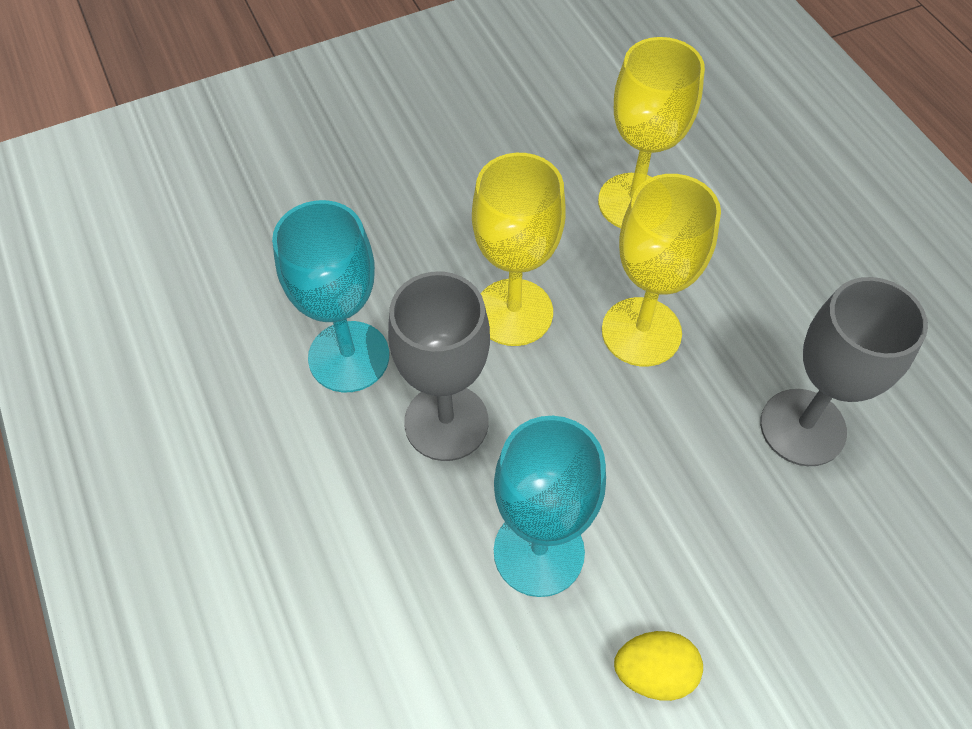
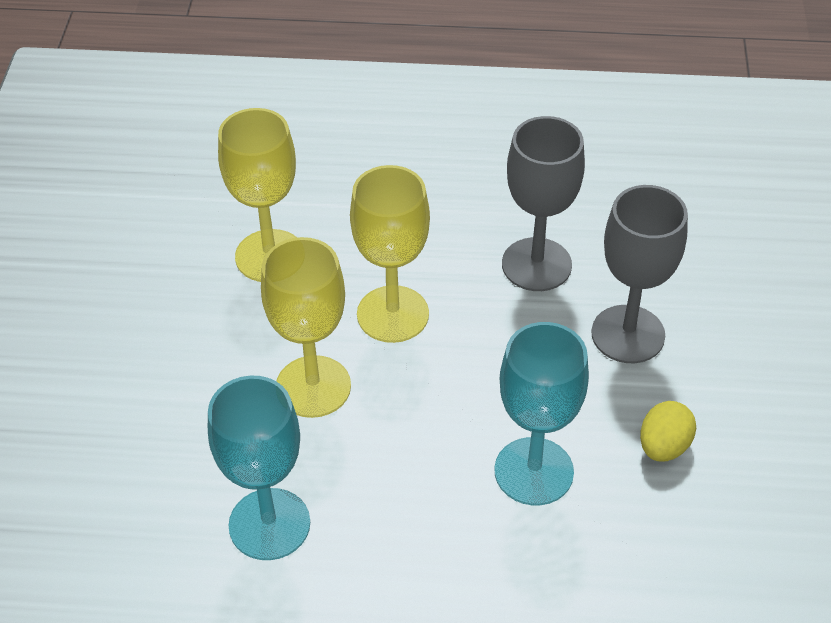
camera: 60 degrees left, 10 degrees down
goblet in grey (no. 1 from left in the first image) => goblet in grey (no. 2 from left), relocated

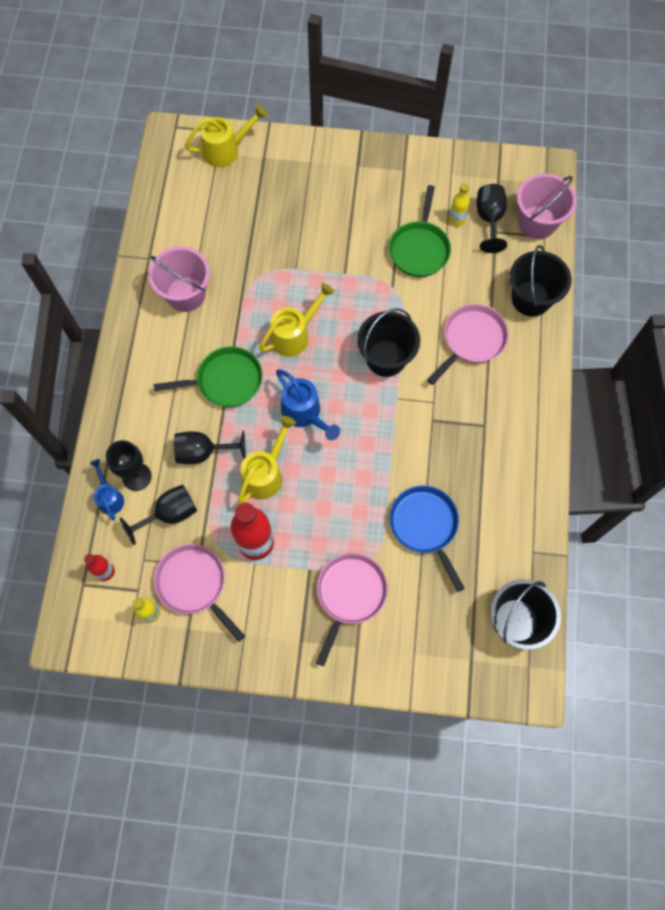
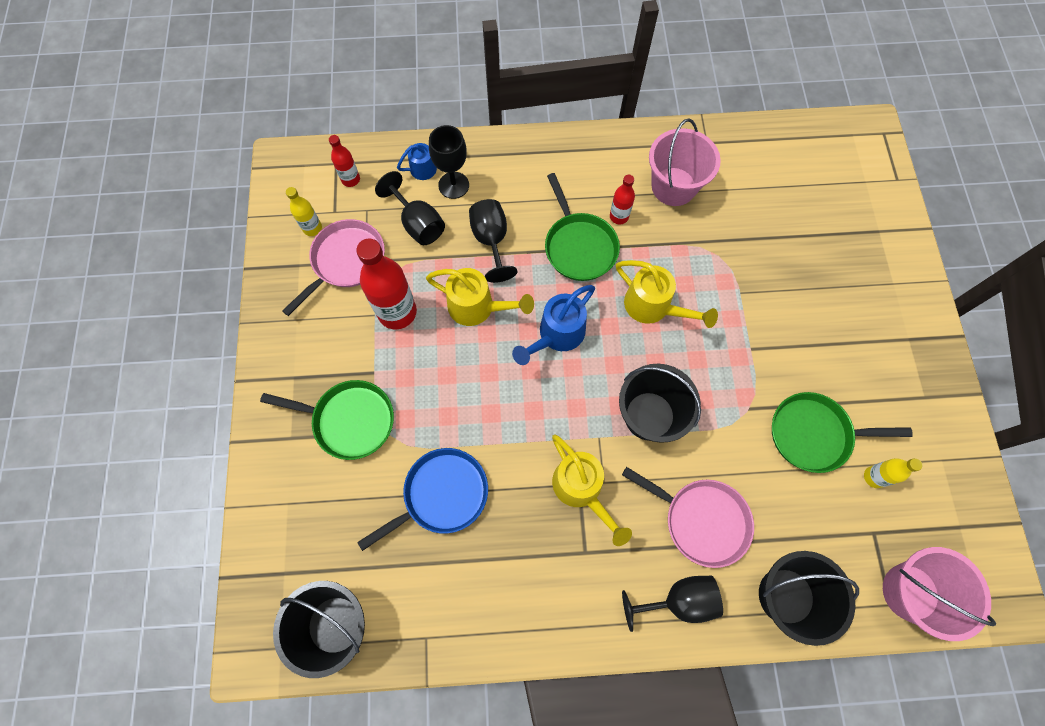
camera: 80 degrees right, 0 degrees up
nothing => bottle in red (no. 3 from left)
watering can in yellow (no. 1 from left in the first image) => watering can in yellow (no. 2 from left), relocated
goblet in black (no. 4 from left), relocated
pan in pink (no. 2 from left) => pan in green (no. 1 from left)

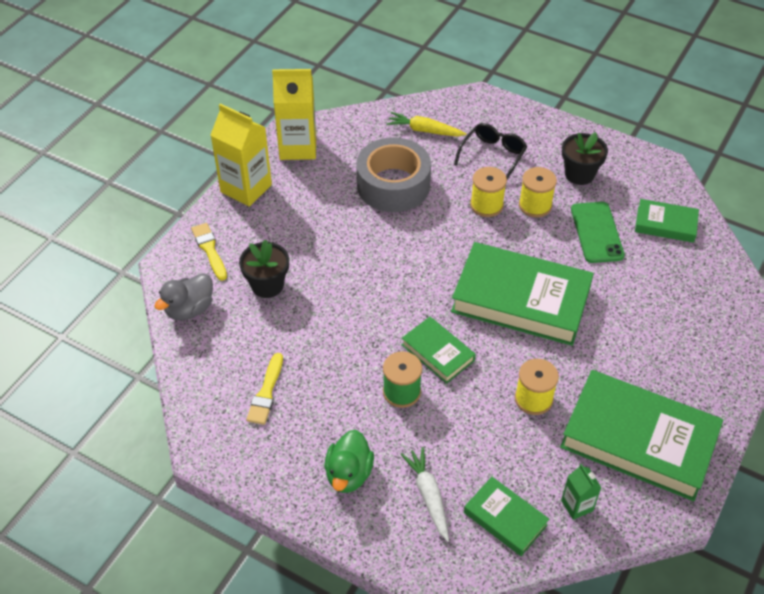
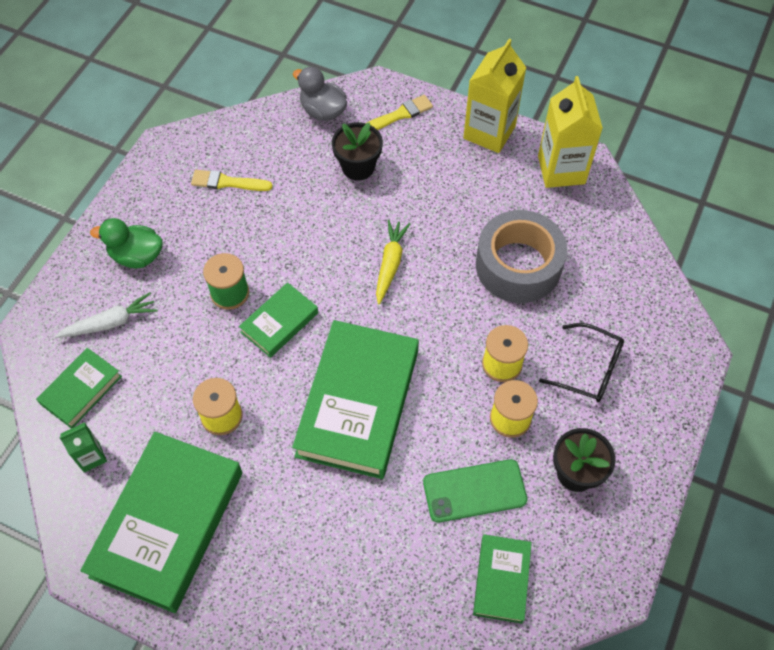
camera: 85 degrees right, 10 degrees up
carrot in yellow, relocated

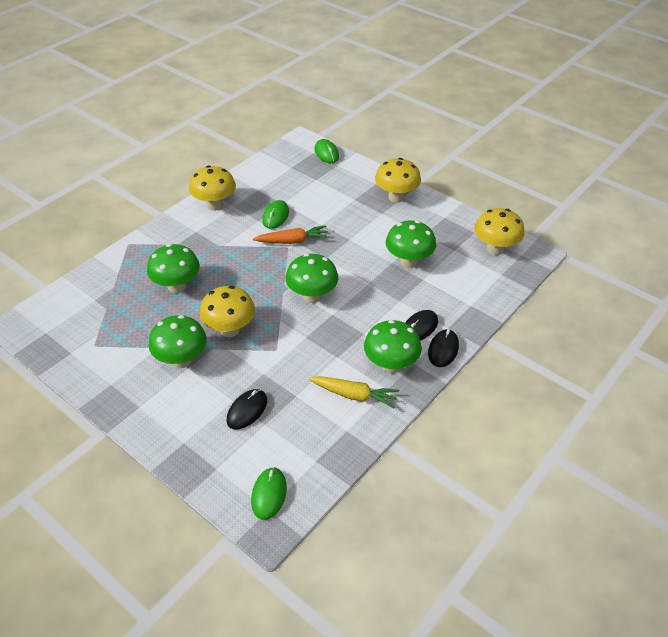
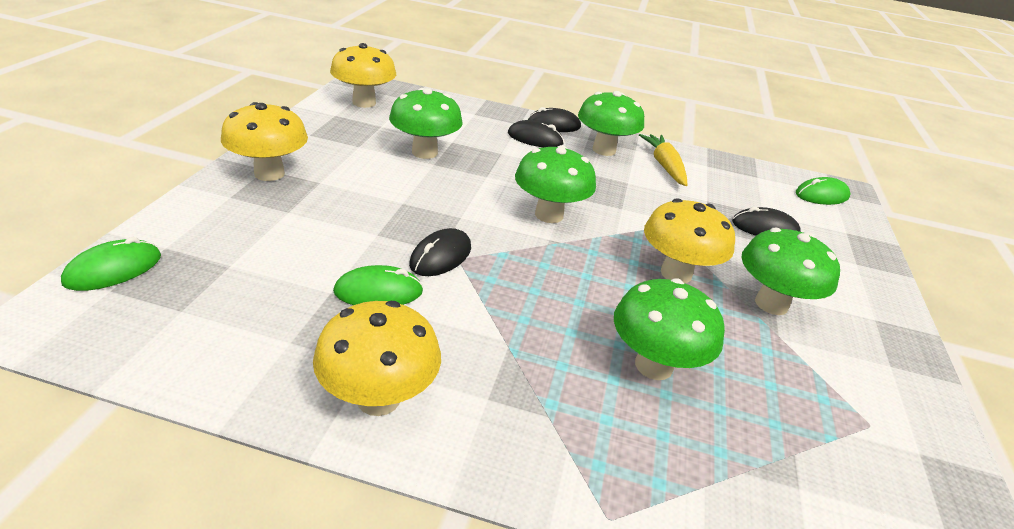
camera: 120 degrees left, 10 degrees down
carrot in orange => mouse in black (no. 1 from left)

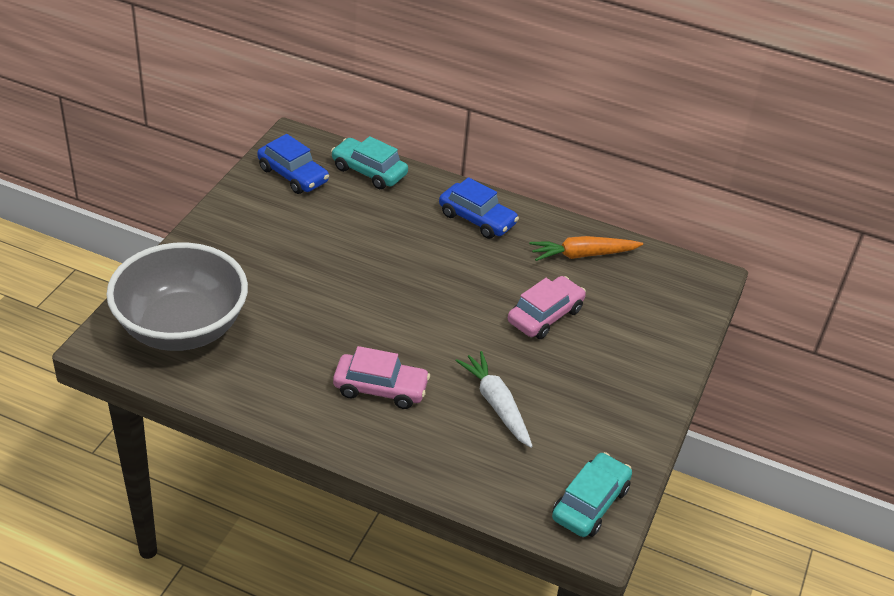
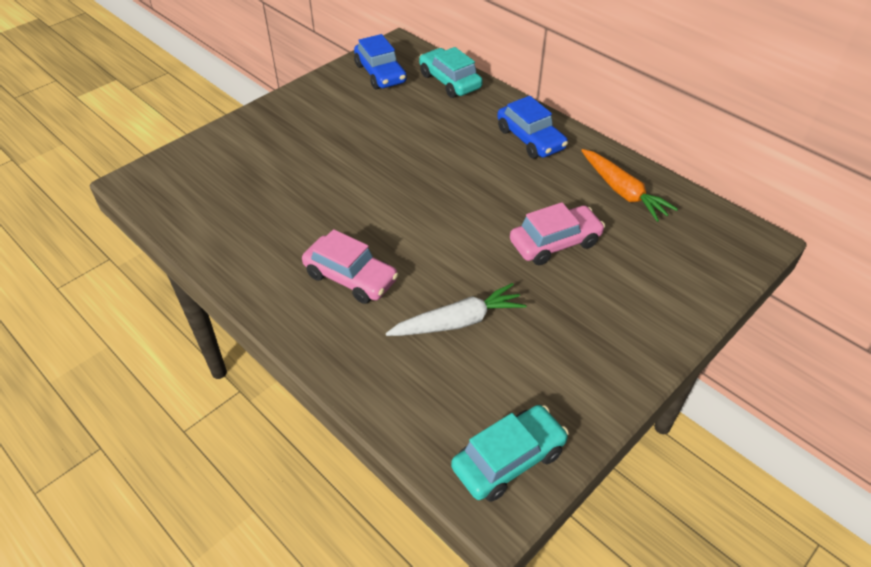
camera: 25 degrees right, 5 degrees up
bowl in grey => nothing
carrot in white, 75 degrees clockwise
carrot in orange, 135 degrees counterclockwise

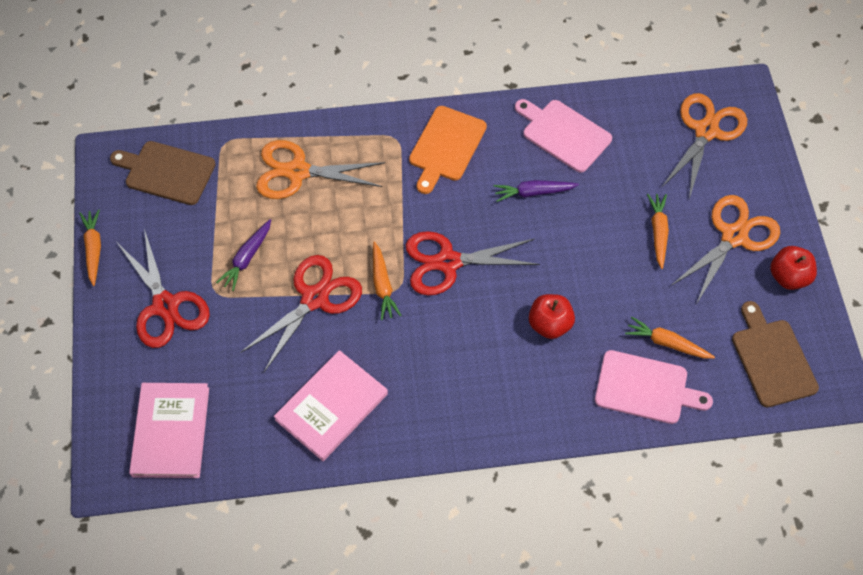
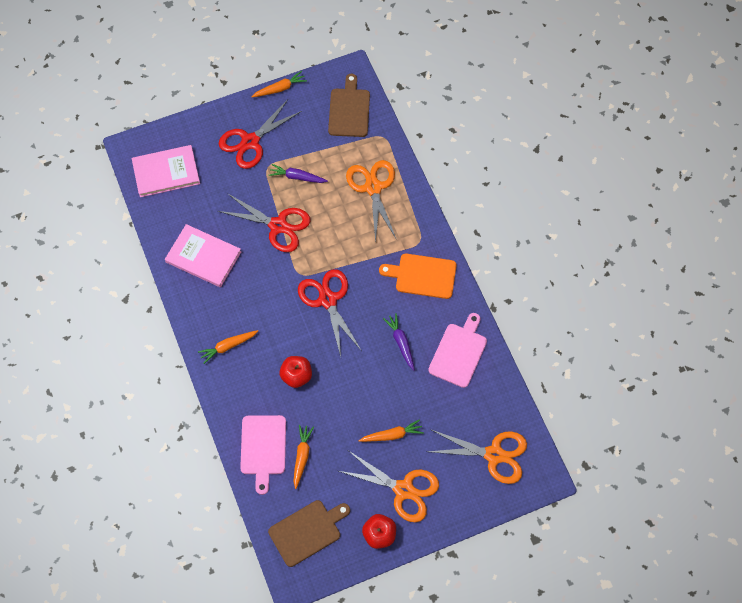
camera: 75 degrees right, 5 degrees up
carrot in orange (no. 2 from left in the first image) => carrot in orange (no. 1 from left), relocated

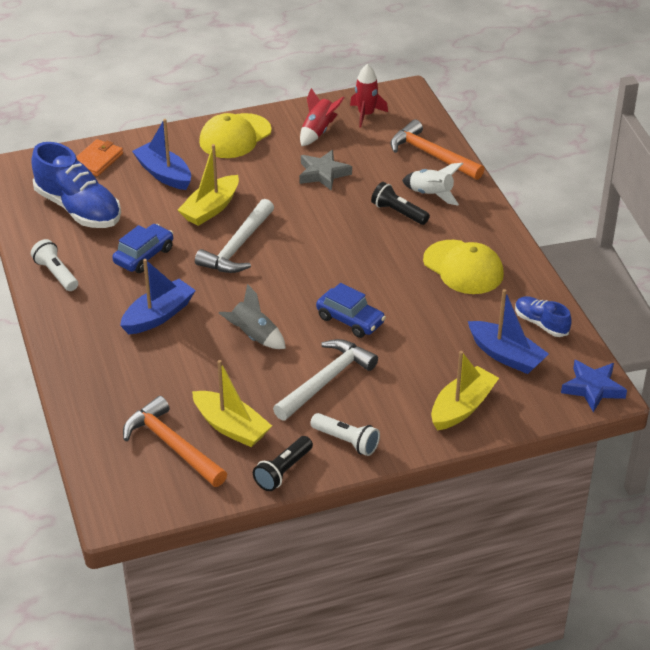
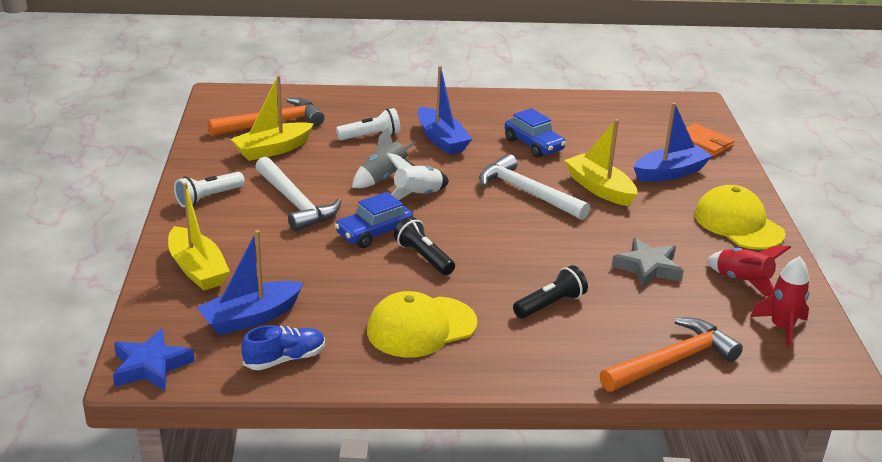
camera: 105 degrees right, 10 degrees down
shoe in blue (no. 1 from left) => nothing
flashlight in white (no. 1 from left in the first image) => flashlight in white (no. 2 from left), relocated
flashlight in black (no. 1 from left), relocated
rocket in white, relocated

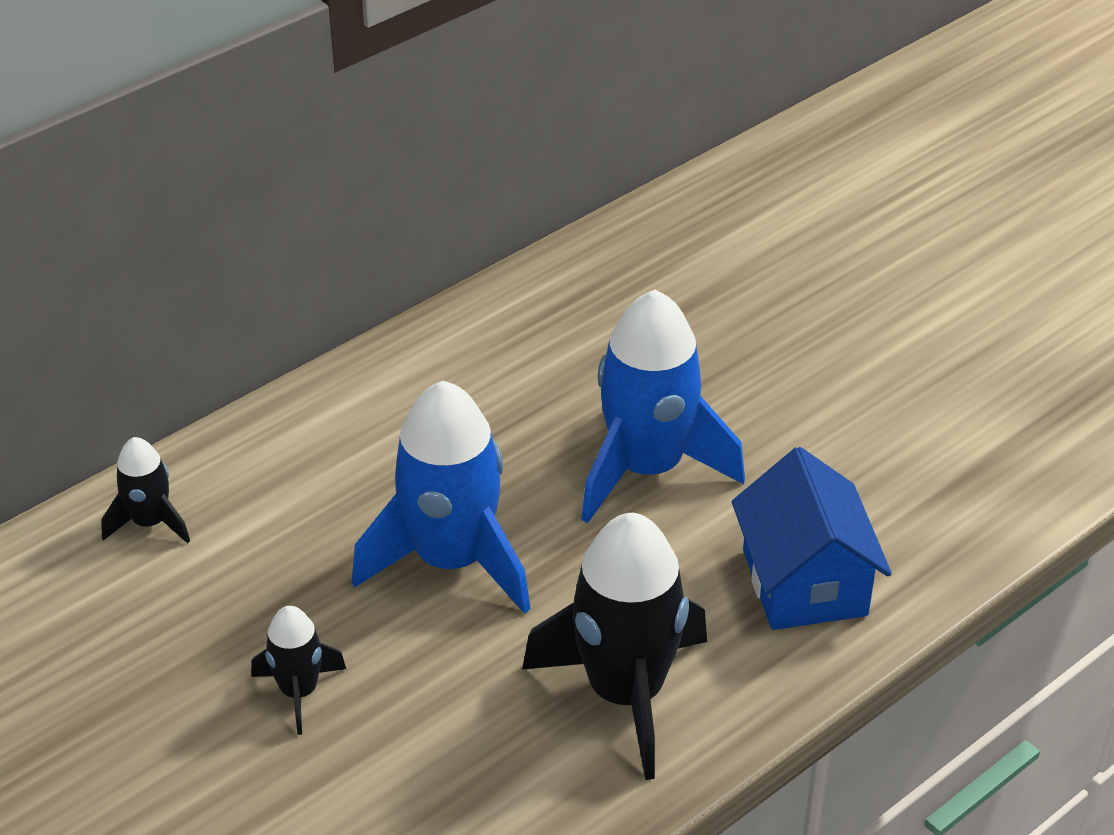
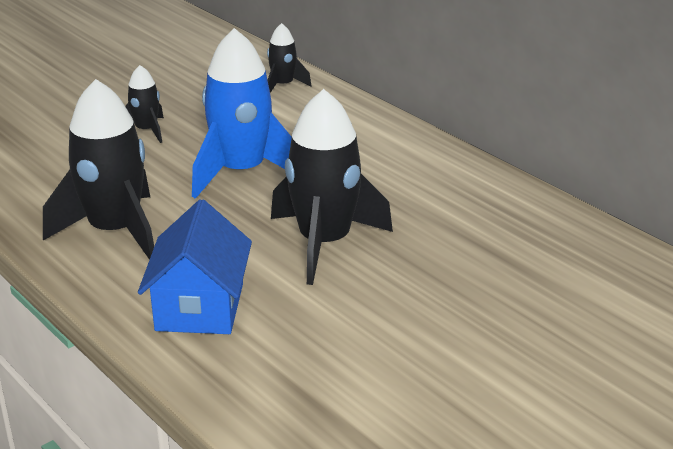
camera: 90 degrees right, 10 degrees down
rocket in blue (no. 2 from left) => rocket in black (no. 4 from left)
house in blue, 75 degrees counterclockwise

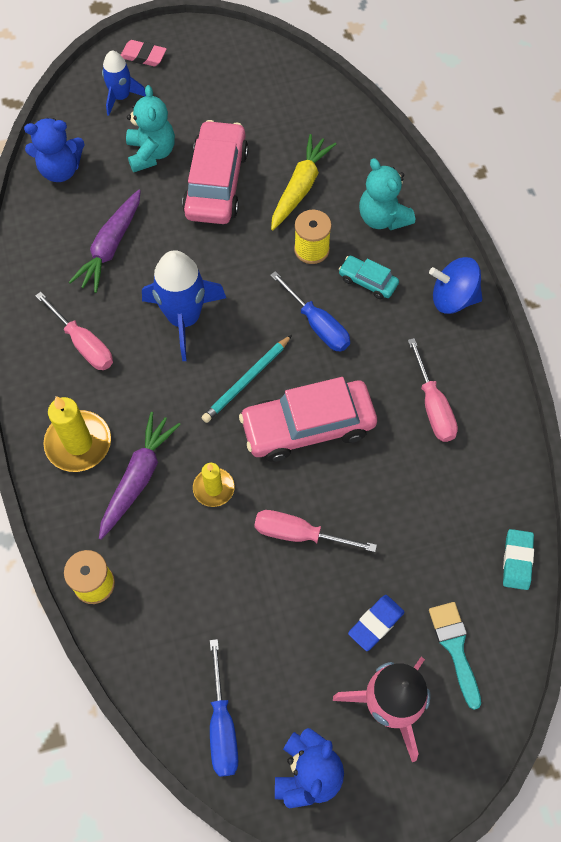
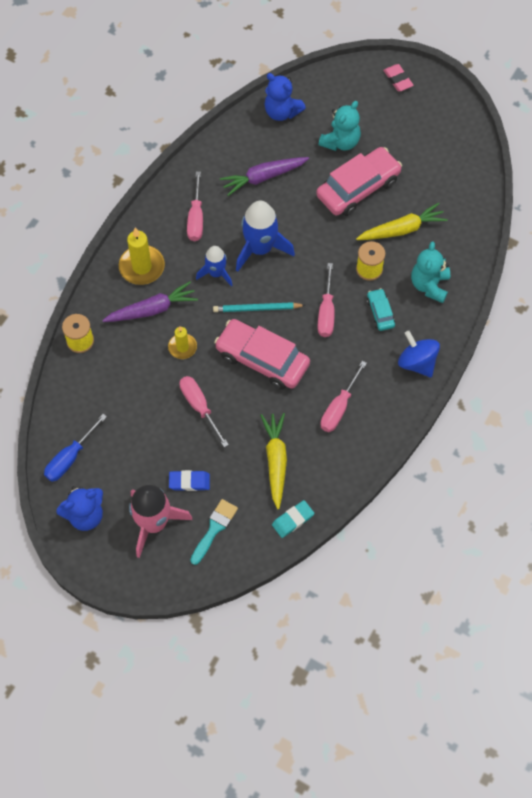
camera: 45 degrees right, 0 degrees up
nothing => carrot in yellow (no. 1 from left)
rocket in blue (no. 1 from left), relocated
screwdriver in blue (no. 2 from left) => screwdriver in pink (no. 3 from left)

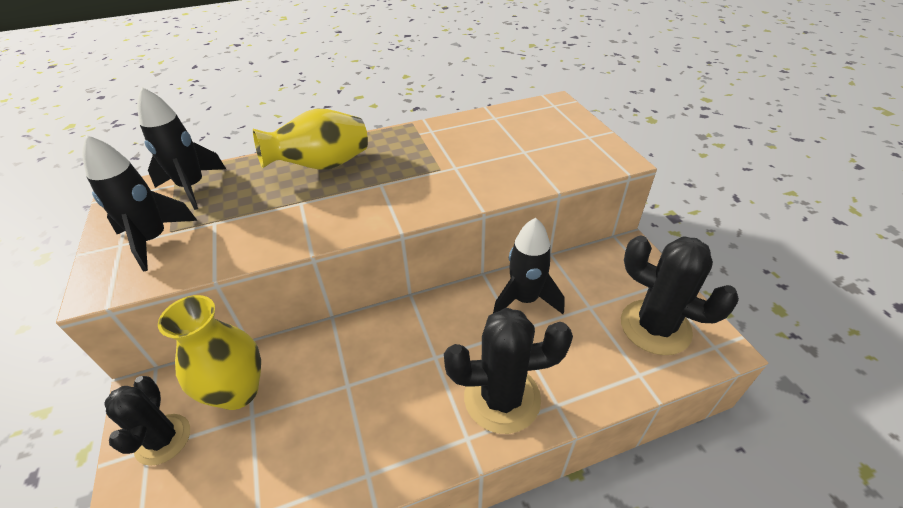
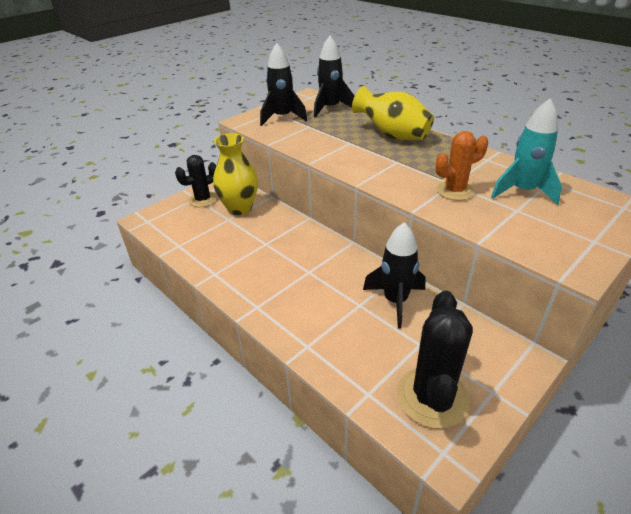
camera: 65 degrees right, 5 degrees down
cactus in black (no. 2 from left) => nothing
nothing => cactus in orange
nothing => rocket in turquoise

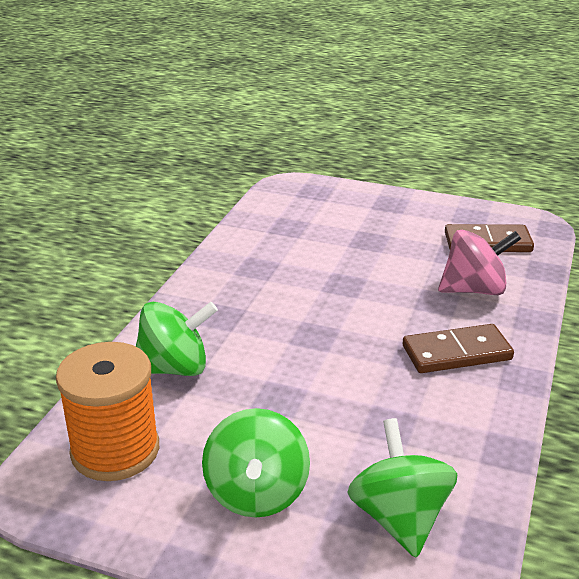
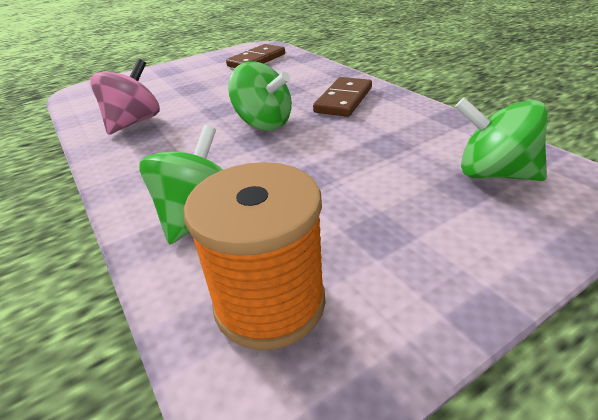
camera: 50 degrees left, 5 degrees up
spinning top in green (no. 2 from left), relocated
spinning top in pink, relocated

